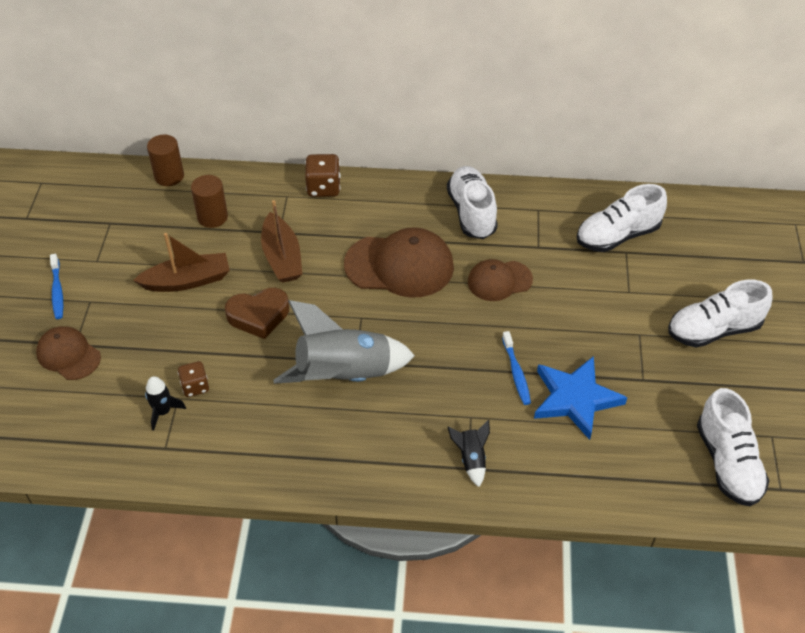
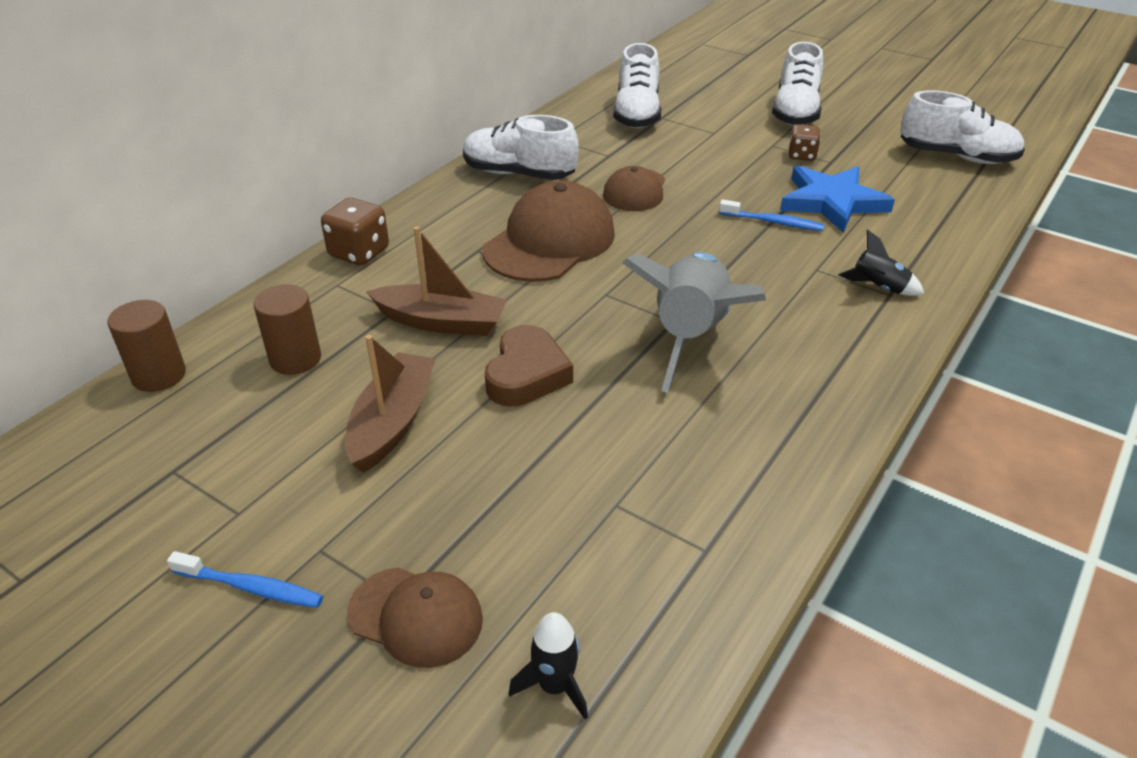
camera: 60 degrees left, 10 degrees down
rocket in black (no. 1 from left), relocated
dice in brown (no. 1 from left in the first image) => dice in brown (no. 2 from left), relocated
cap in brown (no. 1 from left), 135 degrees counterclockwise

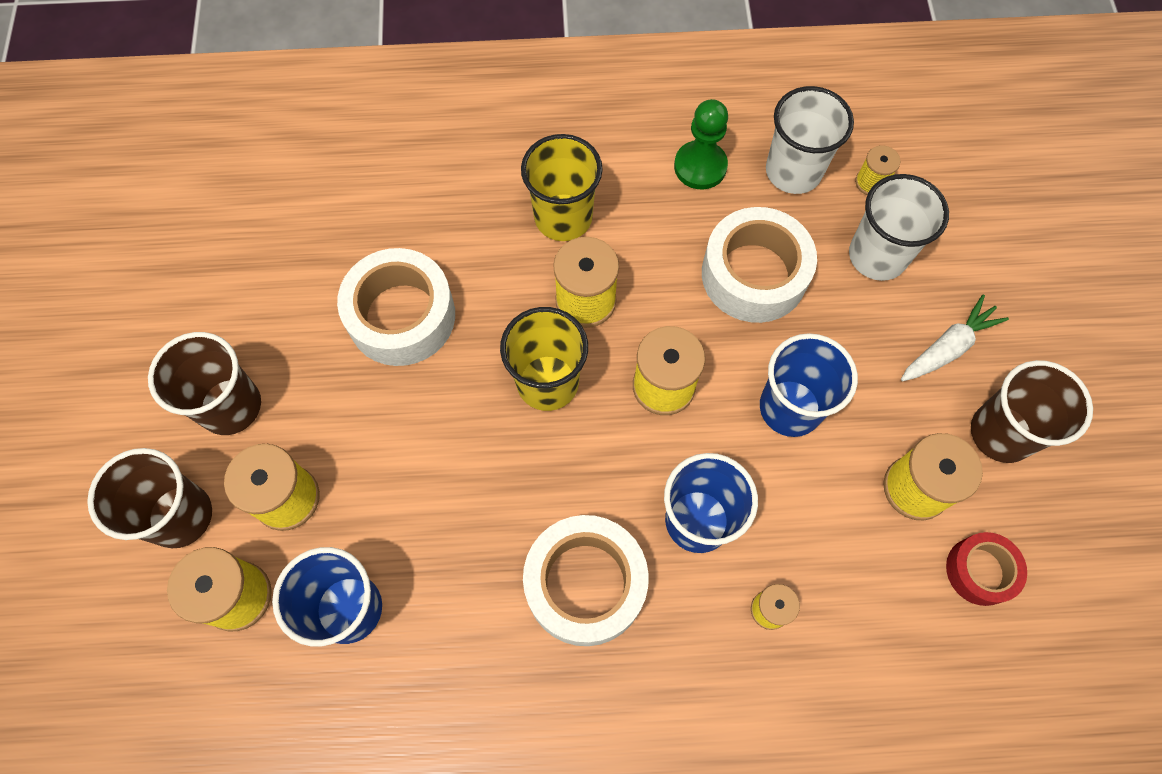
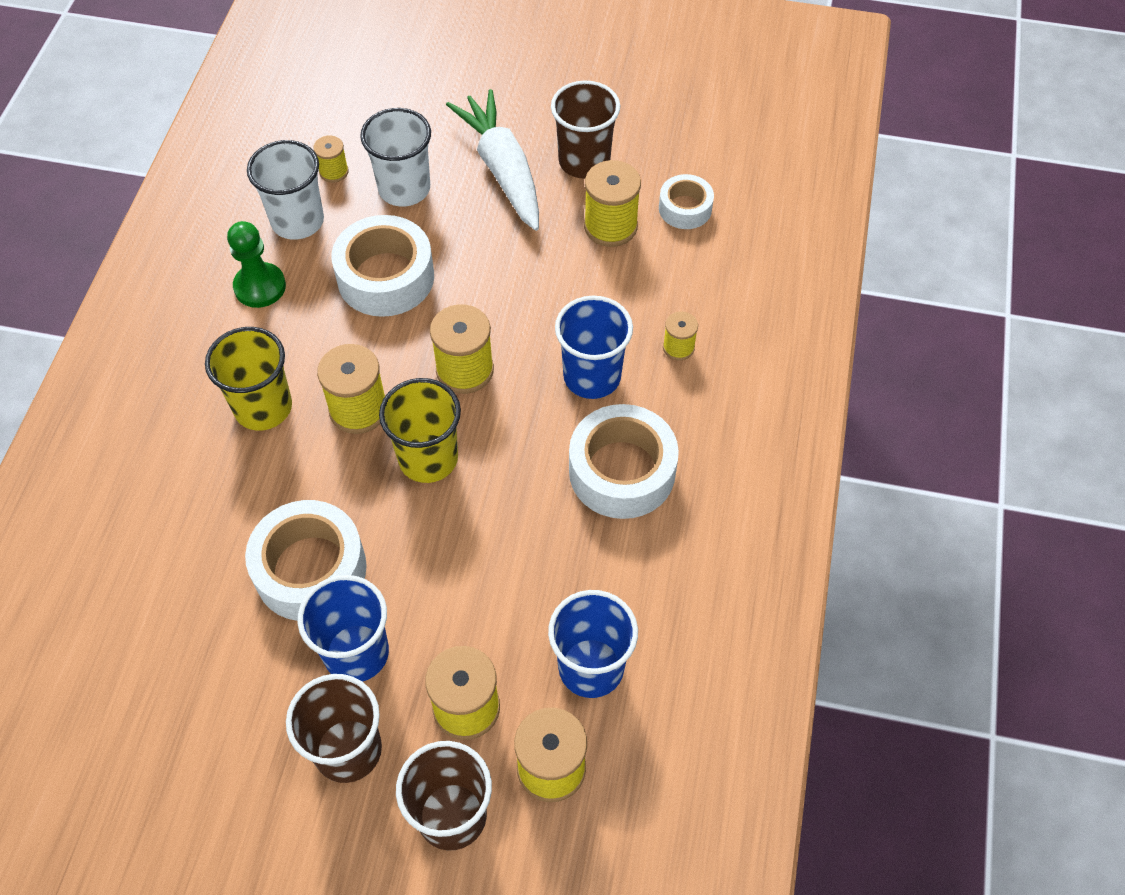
camera: 75 degrees left, 10 degrees down
cup in blue (no. 3 from left in the first image) => cup in blue (no. 1 from left), relocated
tape in red => tape in white (no. 4 from left)
carrot in white, x1.71

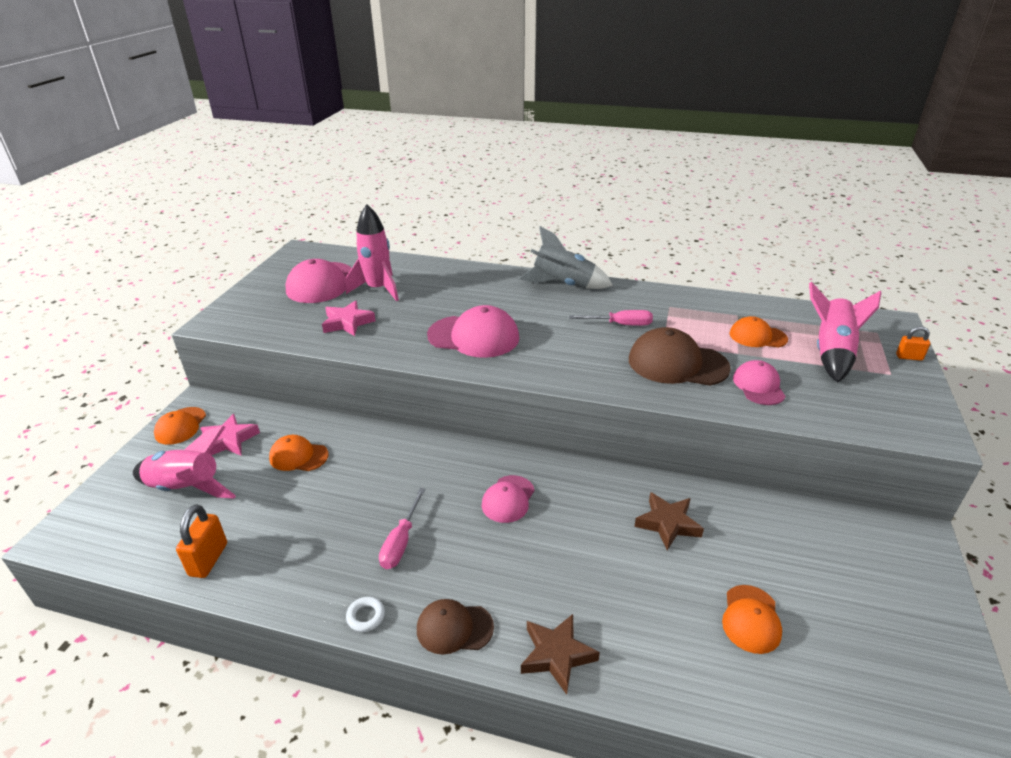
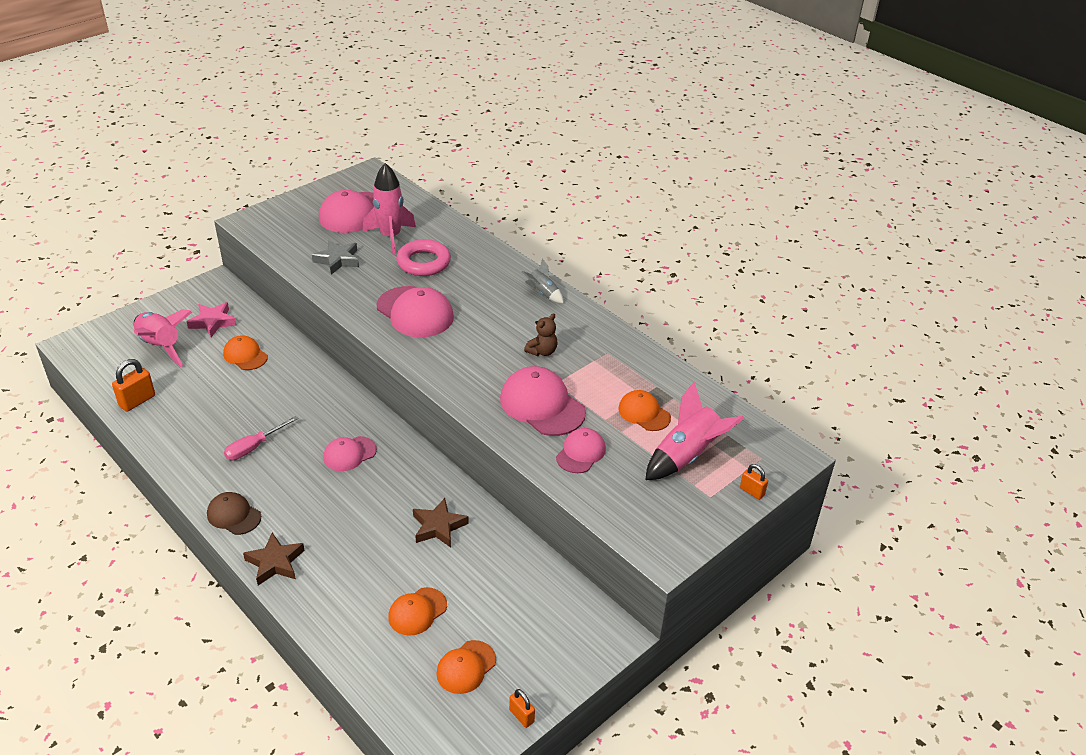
camera: 30 degrees right, 5 degrees up
ring in white => nothing
nothing => ring in pink
nothing => padlock in orange (no. 2 from left)
cap in orange (no. 1 from left in the first image) => cap in orange (no. 3 from left), relocated
screwdriver in pink (no. 2 from left) => teddy bear in brown
star in pink (no. 2 from left) => star in grey
cap in brown (no. 2 from left) => cap in pink (no. 4 from left)
rocket in grey, x0.55

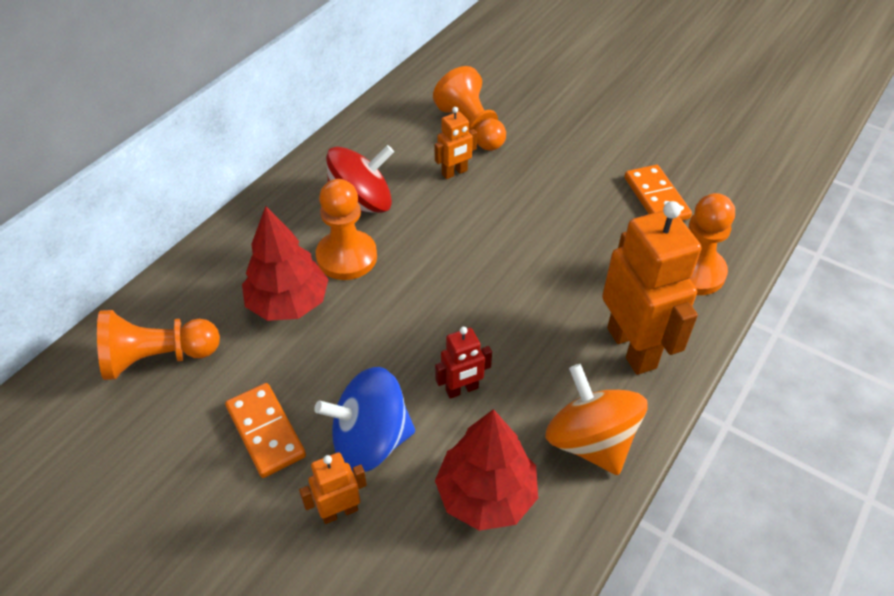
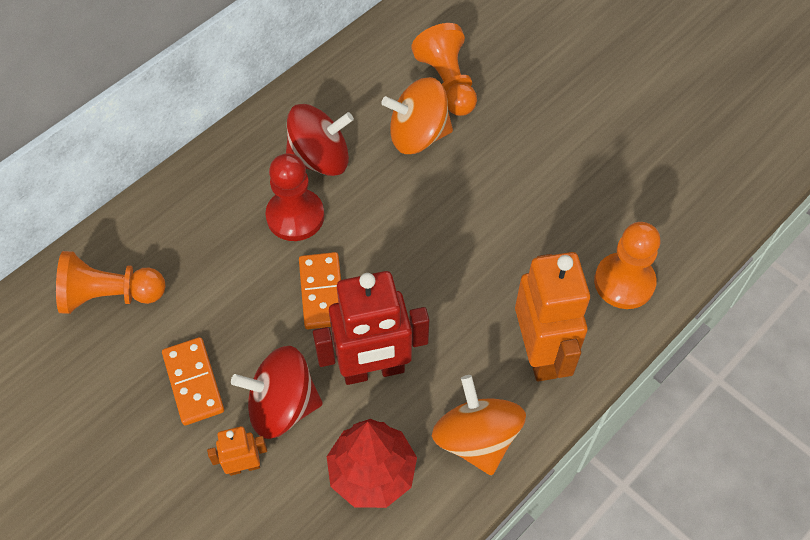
camera: 10 degrees right, 10 degrees up
tree in red (no. 1 from left) => nothing
domino in orange (no. 2 from left), relocated
robot in orange (no. 2 from left) => spinning top in orange (no. 1 from left)
spinning top in blue => spinning top in red (no. 1 from left)
pawn in orange (no. 2 from left) => pawn in red
robot in red, x2.06

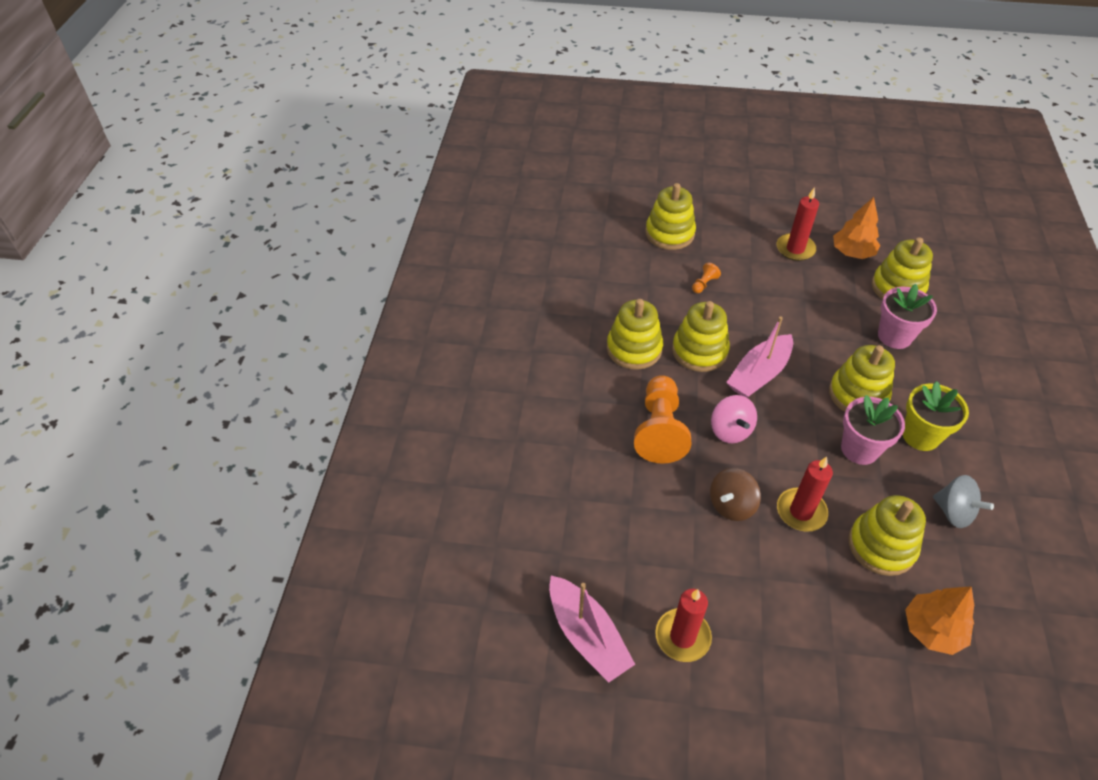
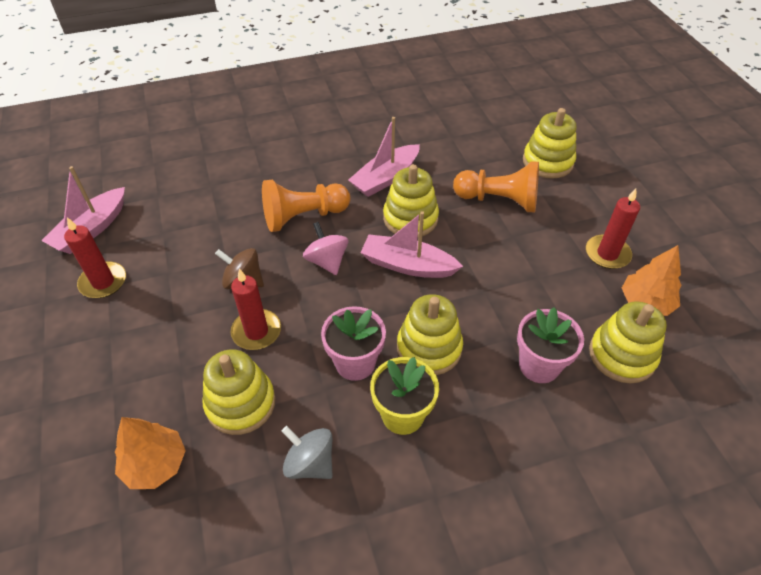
camera: 65 degrees right, 0 degrees up
stacking toy in yellow (no. 1 from left) => boat in pink (no. 2 from left)
spinning top in pink, 105 degrees clockwise
spinning top in grey, 105 degrees clockwise
pawn in orange (no. 2 from left), x2.43

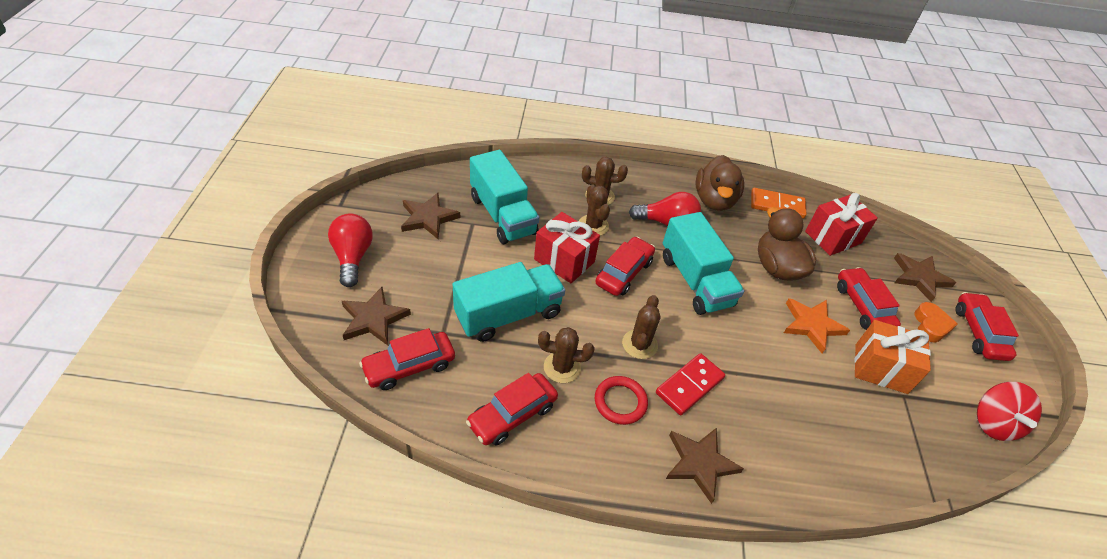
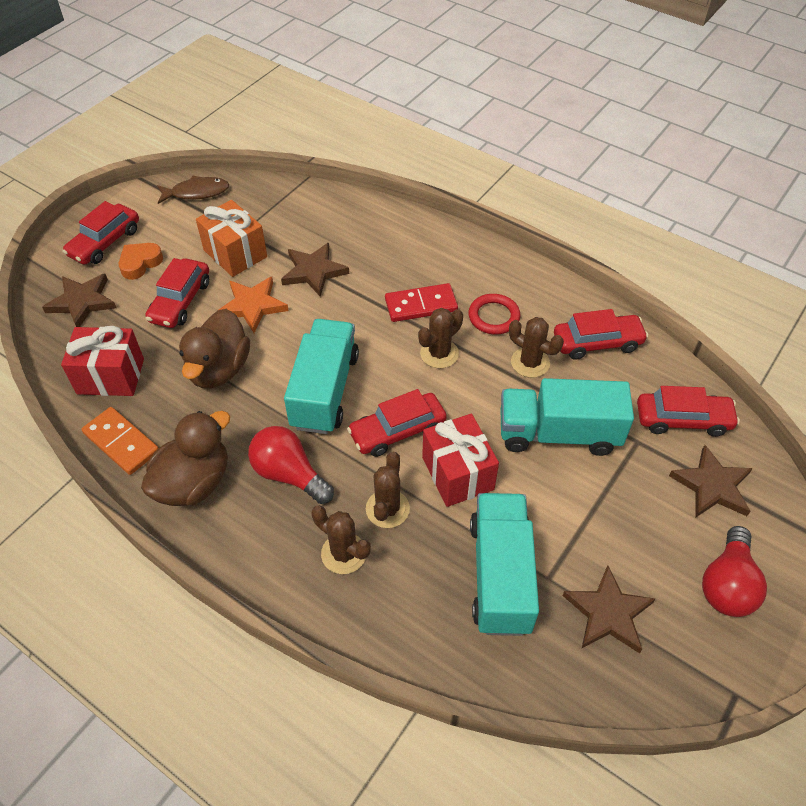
camera: 145 degrees left, 5 degrees up
star in brown (no. 3 from left in the first image) => star in brown (no. 2 from left), relocated
spinning top in red => fish in brown

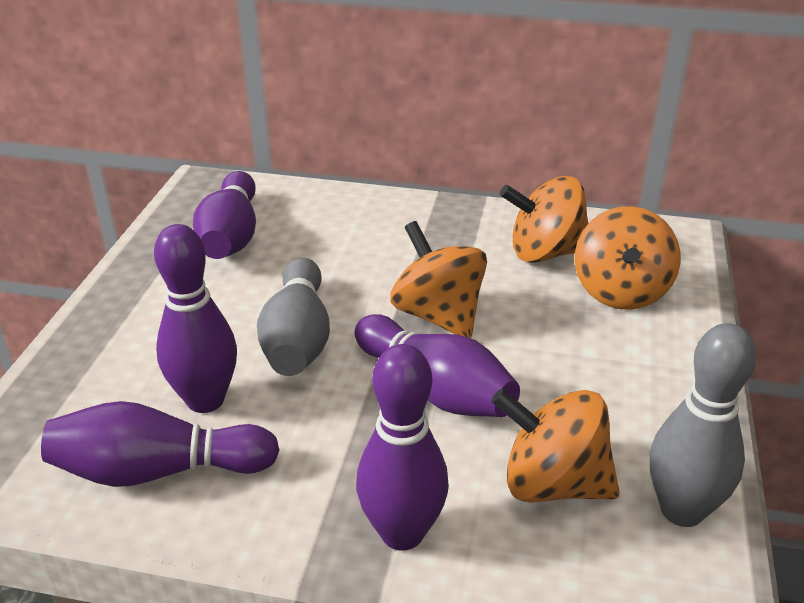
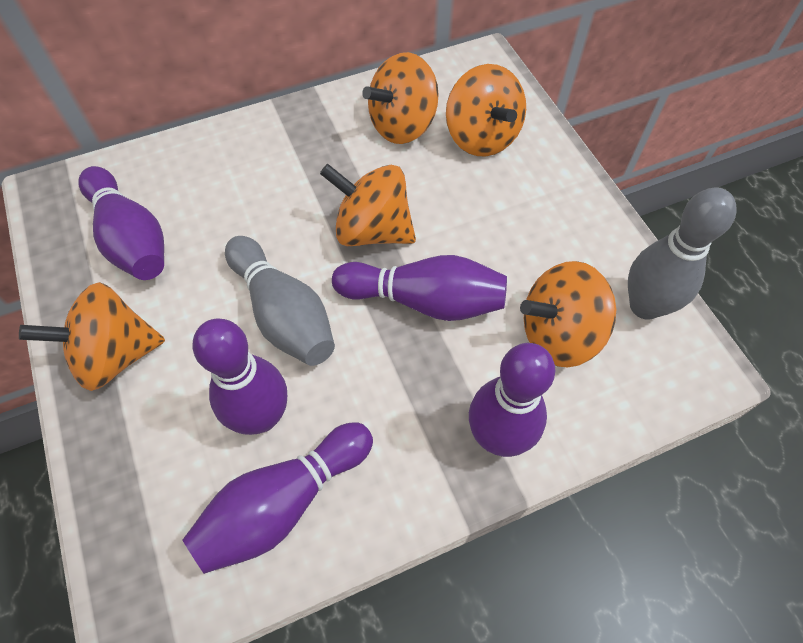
camera: 35 degrees left, 25 degrees up
nothing => spinning top in orange (no. 1 from left)

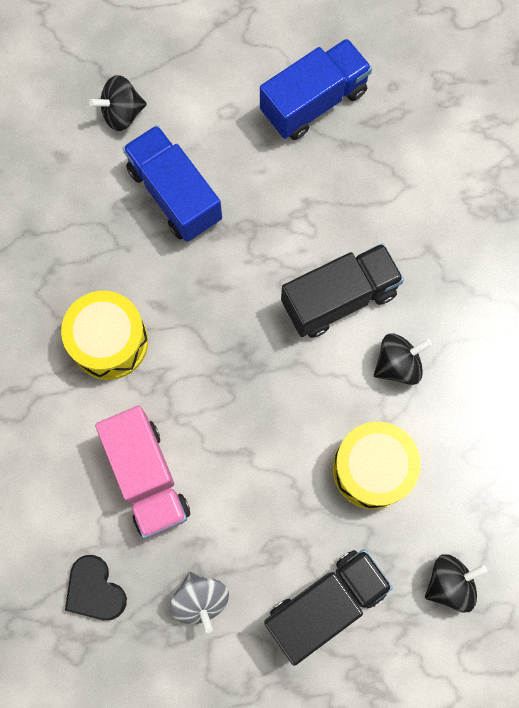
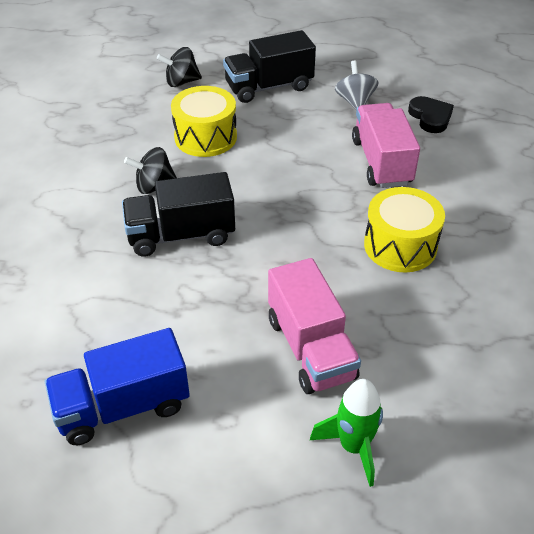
camera: 165 degrees left, 30 degrees down
spinning top in black (no. 1 from left) => rocket in green
truck in blue (no. 1 from left) => truck in pink (no. 1 from left)

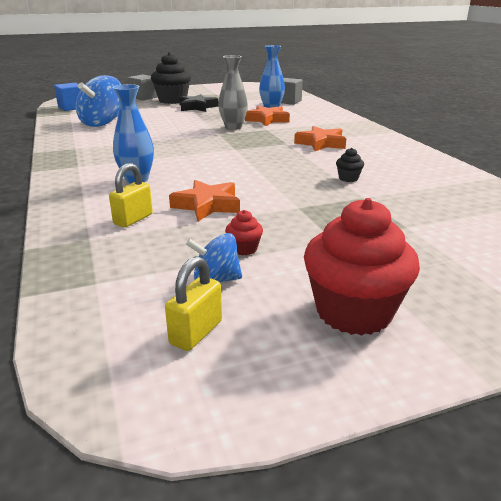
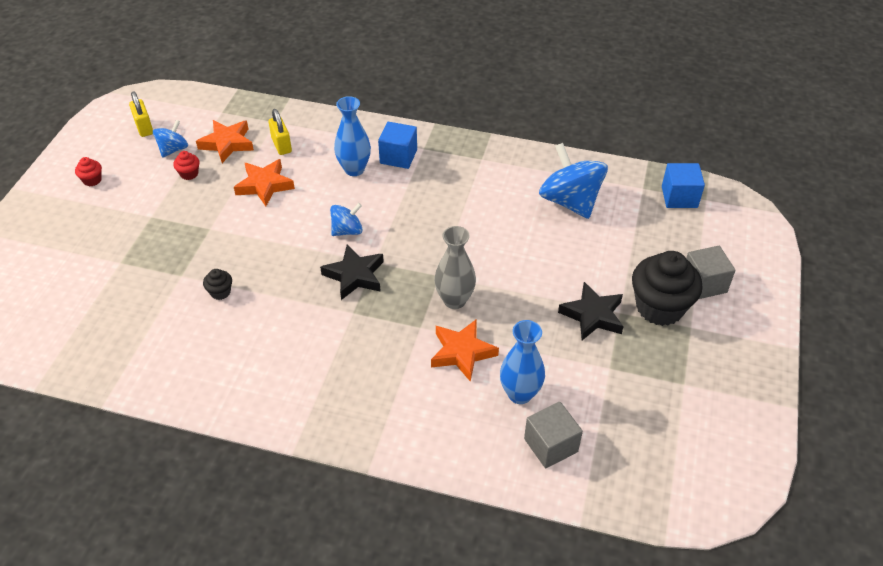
camera: 125 degrees right, 20 degrees up
nothing => star in black (no. 1 from left)
nothing => spinning top in blue (no. 2 from left)
nothing => cube in blue (no. 1 from left)
star in orange (no. 3 from left in the first image) => star in orange (no. 1 from left), relocated
cupcake in red (no. 2 from left in the first image) => cupcake in red (no. 1 from left), x0.43

